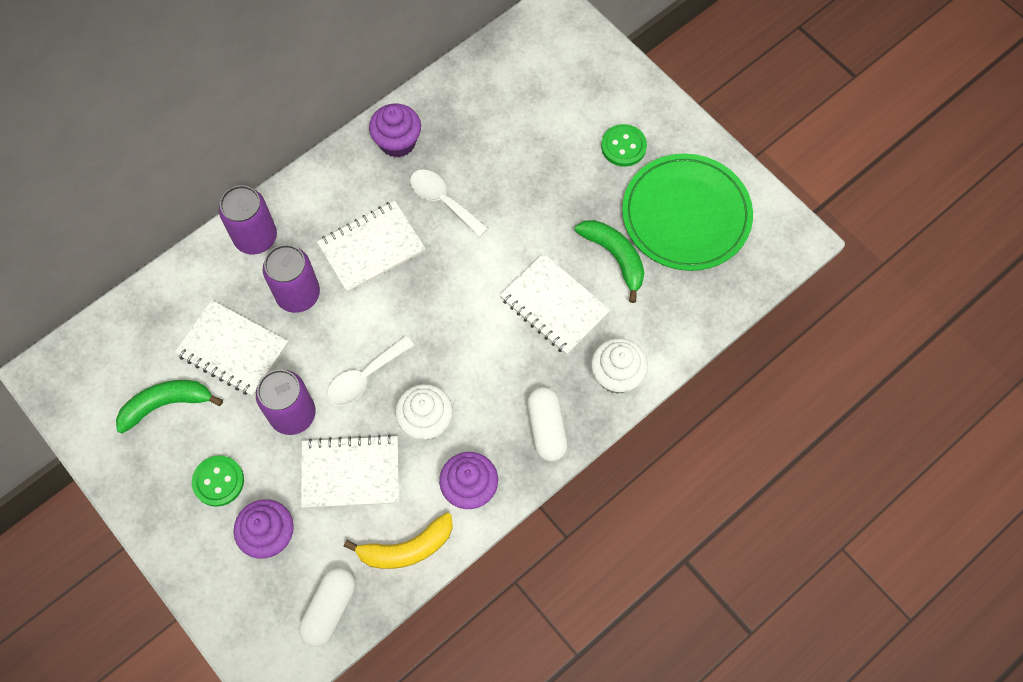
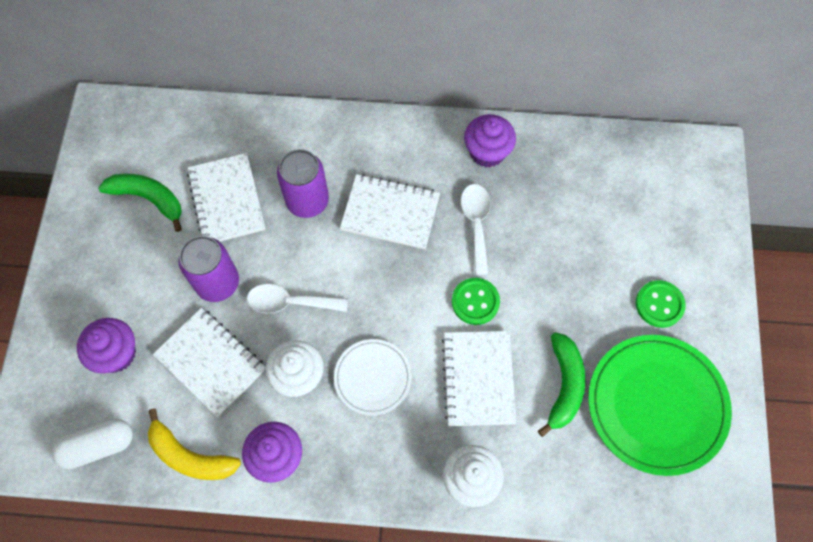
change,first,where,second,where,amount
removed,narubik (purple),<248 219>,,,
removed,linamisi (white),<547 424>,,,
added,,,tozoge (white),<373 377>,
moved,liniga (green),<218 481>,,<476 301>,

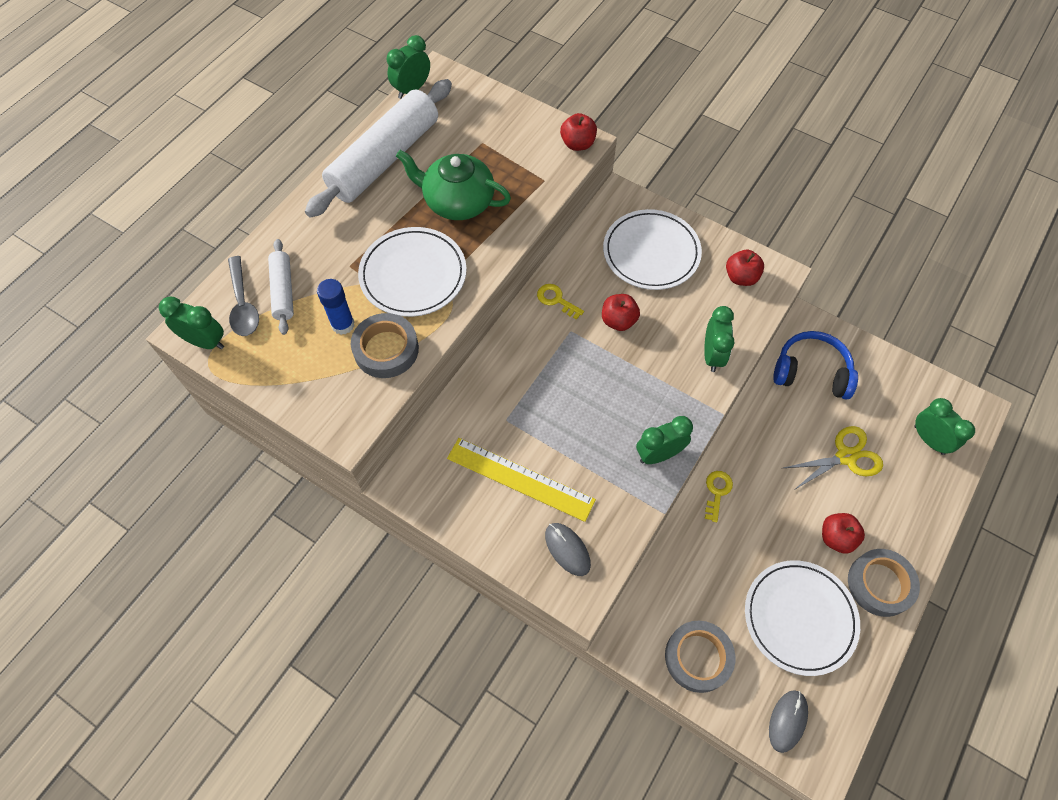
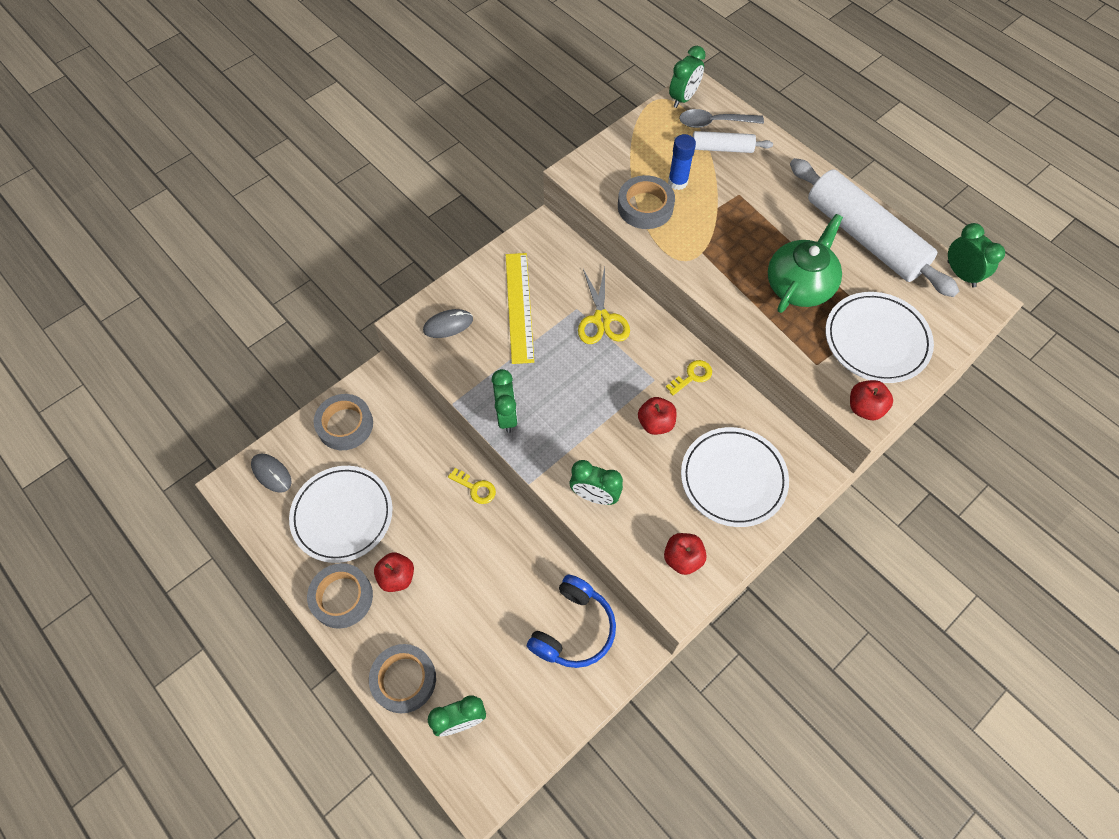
change,first,where,second,where,amount
added,,,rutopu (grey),<402 678>,
moved,tozoge (white),<412 272>,,<879 337>,
moved,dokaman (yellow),<833 458>,,<604 305>,
turned,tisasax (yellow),<521 480>,,<520 308>,45 degrees counterclockwise

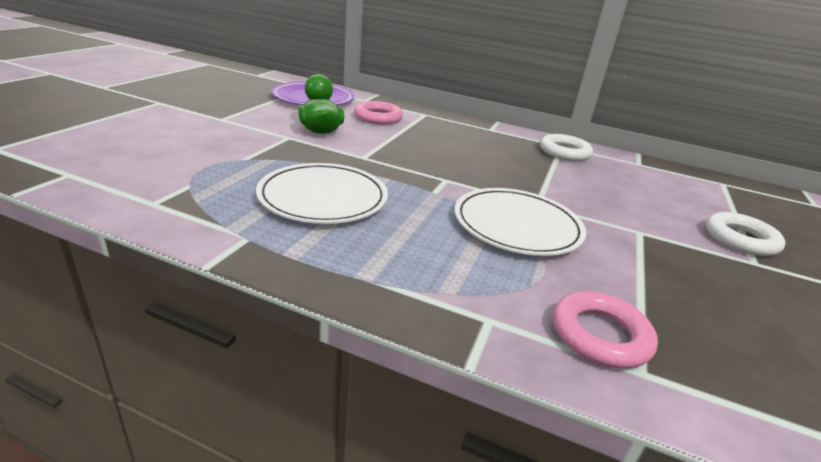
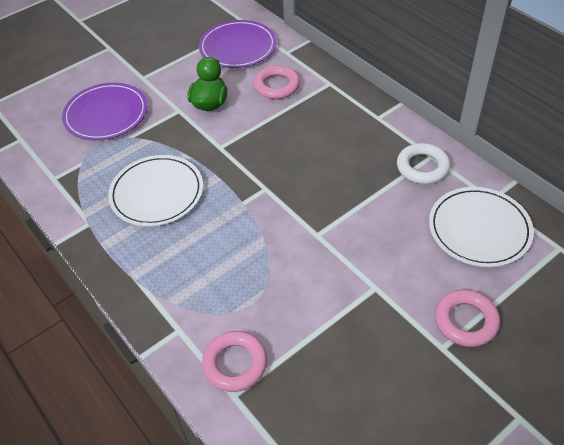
change,first,where,second,where,amount
added,,,tozoge (purple),<104 111>,
moved,tozoge (white),<520 222>,,<481 227>,
recoloured,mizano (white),<746 234>,mizano (pink),<467 318>,

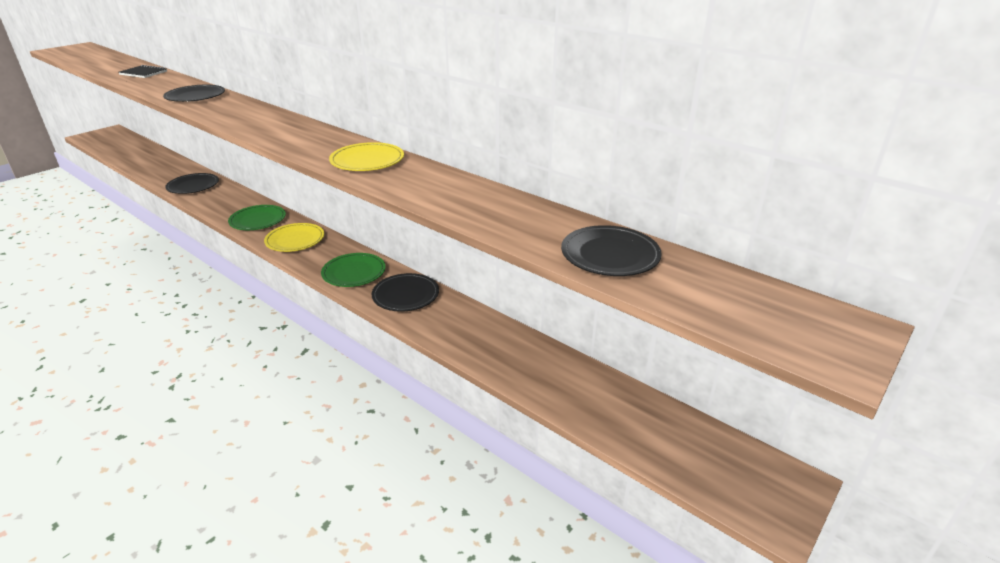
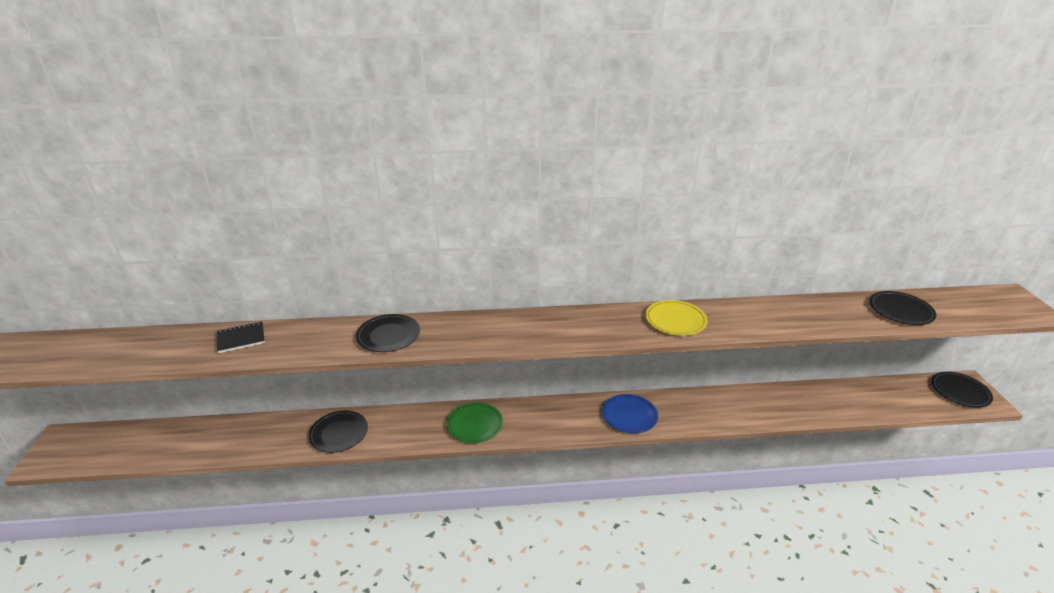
change,first,where,second,where,amount
removed,tozoge (yellow),<294 237>,,,
moved,tozoge (black),<405 292>,,<962 390>,
recoloured,tozoge (green),<353 270>,tozoge (blue),<630 413>,

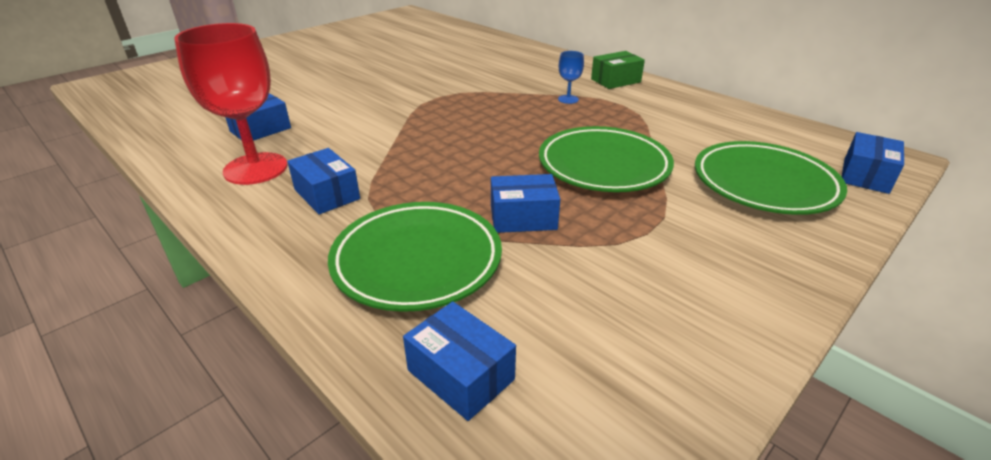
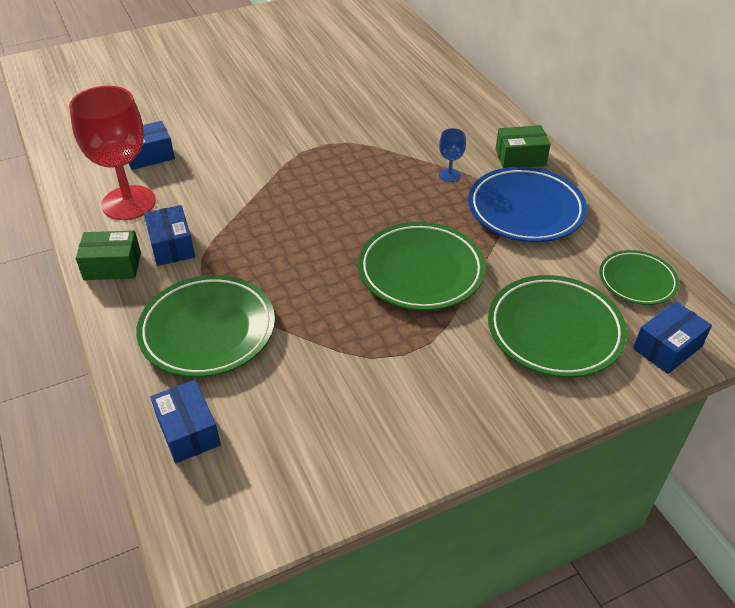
change,first,where,second,where,amount
removed,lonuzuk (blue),<525 203>,,,
added,,,lonuzuk (green),<108 255>,
added,,,tozoge (blue),<527 204>,
added,,,tozoge (green),<639 277>,

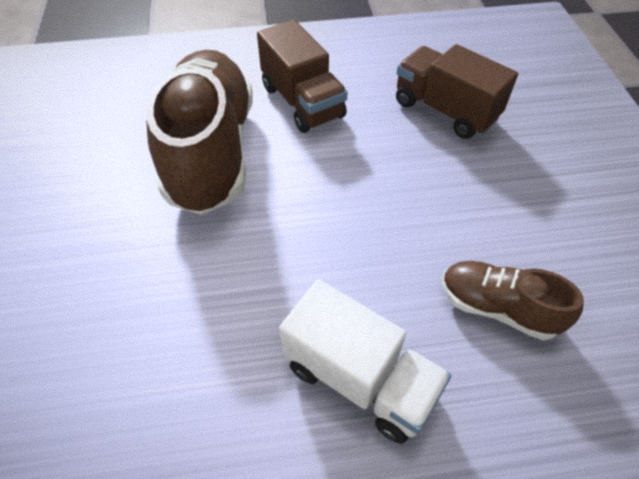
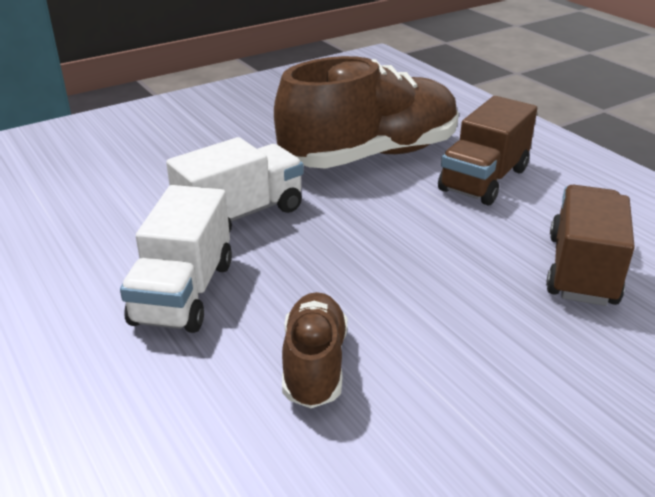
change,first,where,second,where,amount
added,,,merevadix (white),<235 185>,

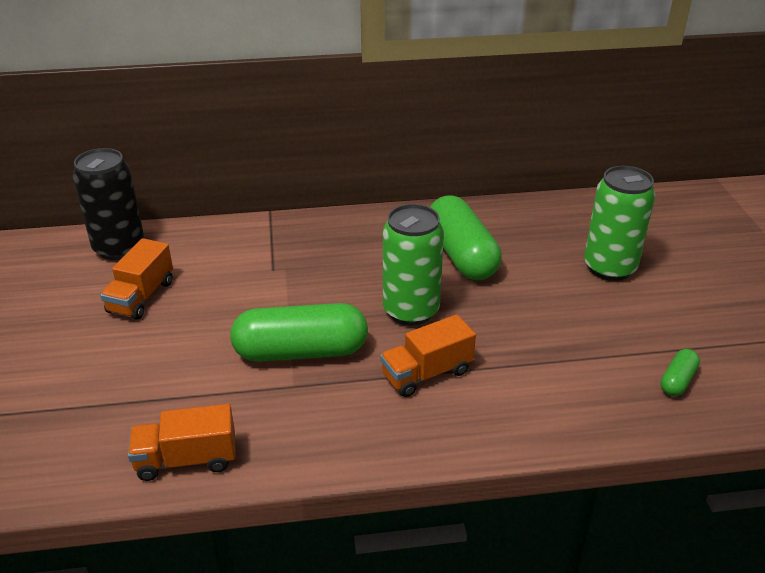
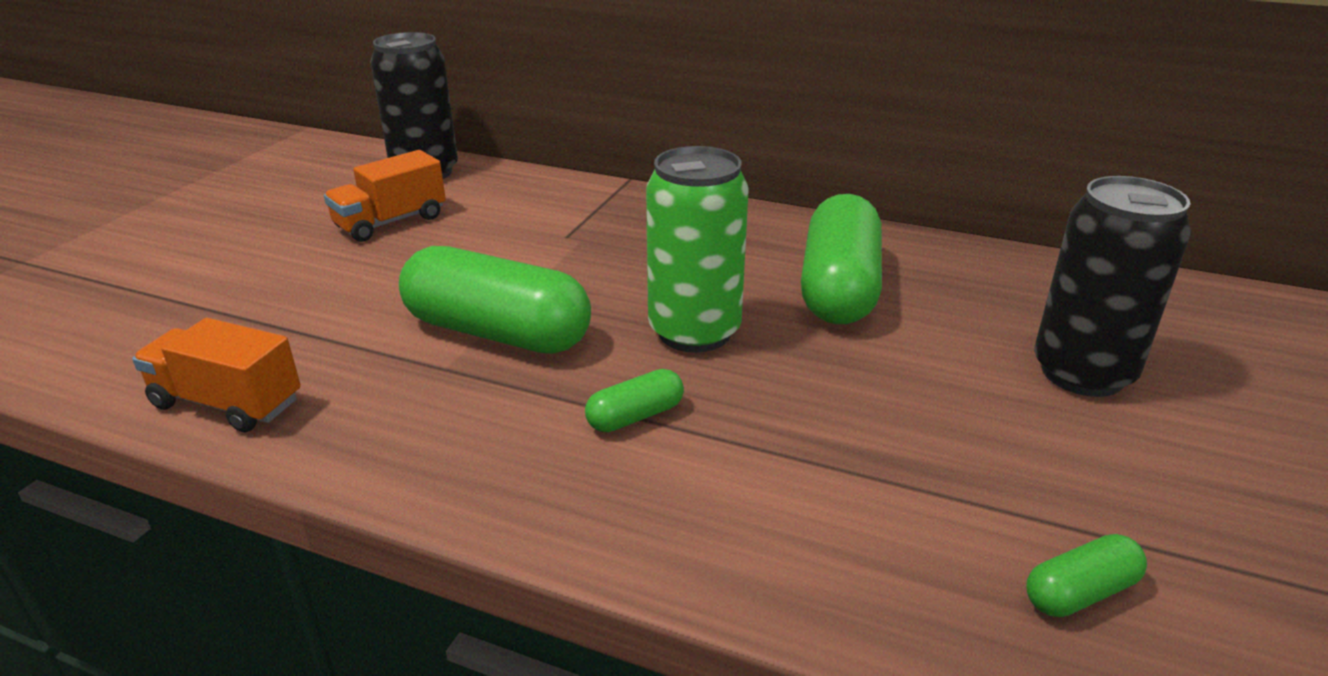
change,first,where,second,where,amount
replaced,merevadix (orange),<428 356>,linamisi (green),<634 400>,
recoloured,narubik (green),<620 223>,narubik (black),<1112 286>,

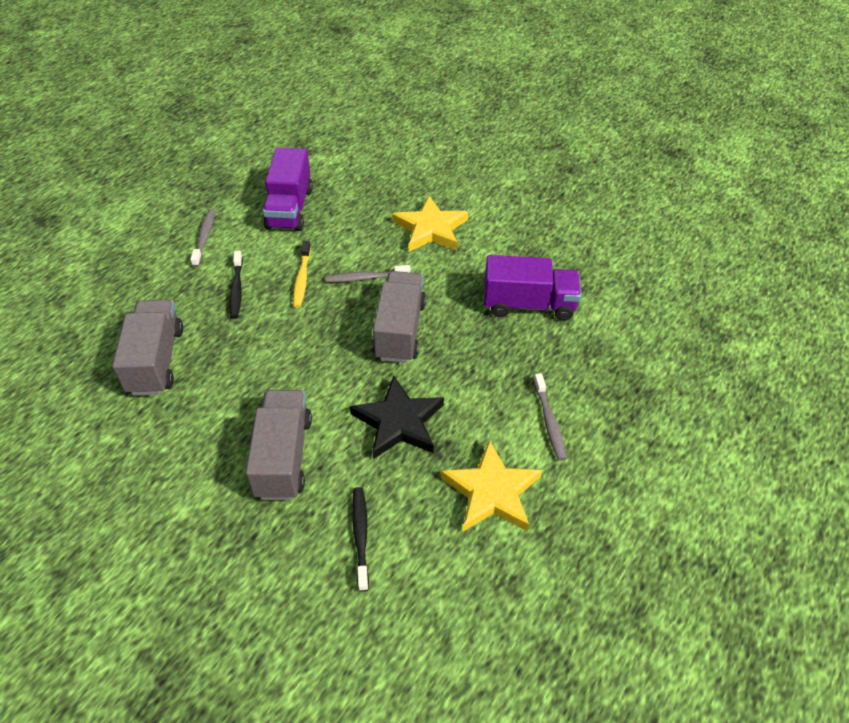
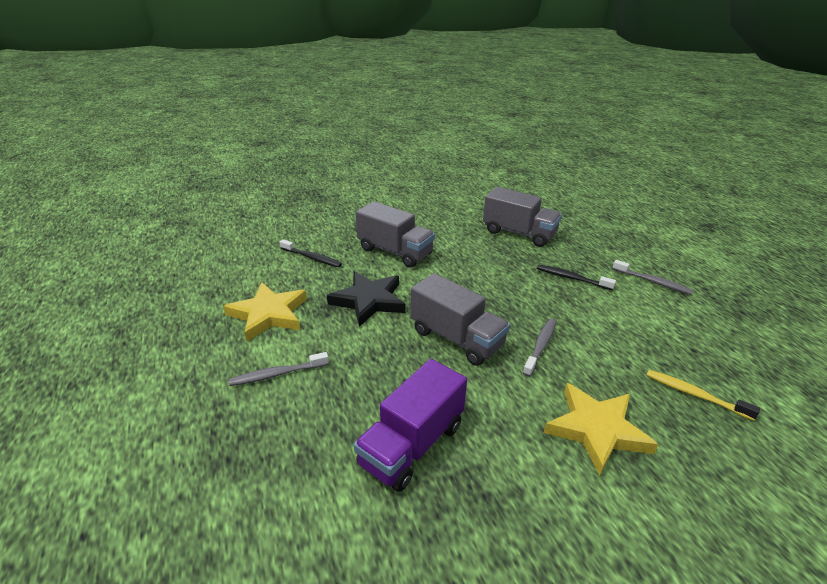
change,first,where,second,where,amount
removed,merevadix (purple),<288 189>,,,
moved,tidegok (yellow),<302 274>,,<703 395>,
turned,tidegok (grey),<550 417>,,<279 369>,45 degrees counterclockwise

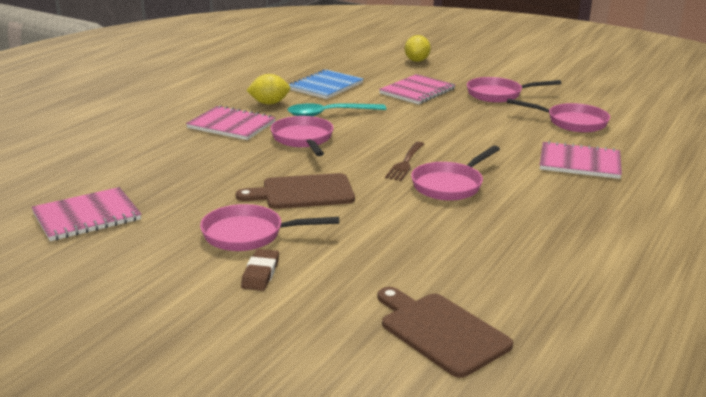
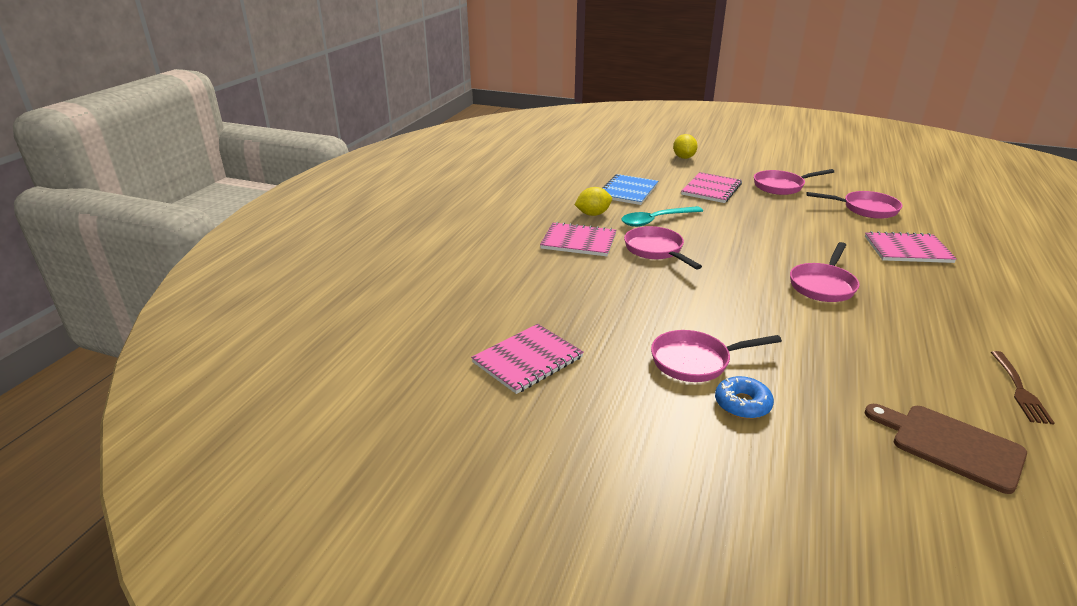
change,first,where,second,where,amount
removed,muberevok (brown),<295 191>,,,
moved,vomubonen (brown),<404 161>,,<1022 388>,
replaced,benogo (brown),<260 270>,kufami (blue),<744 397>,

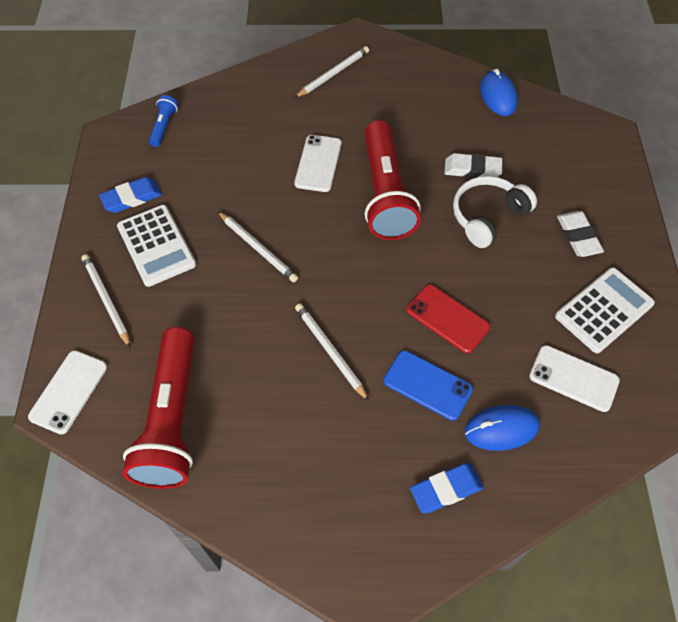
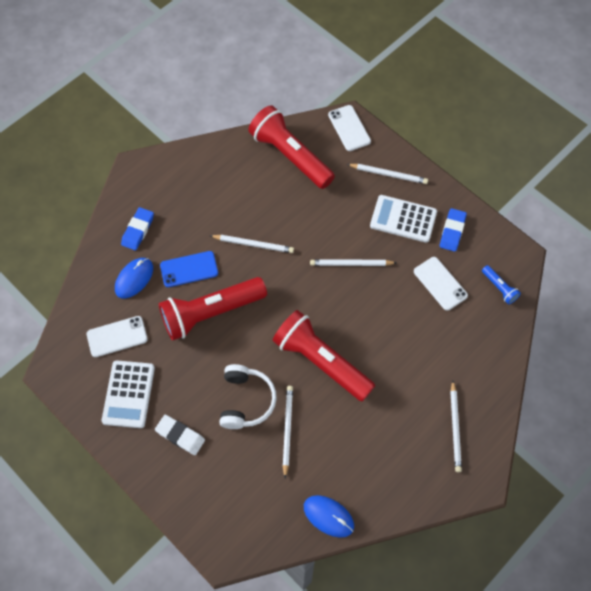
change,first,where,second,where,amount
moved,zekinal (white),<318 163>,,<441 284>,
replaced,zekinal (red),<448 319>,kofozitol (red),<213 309>,
replaced,benogo (white),<473 165>,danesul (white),<288 432>,

